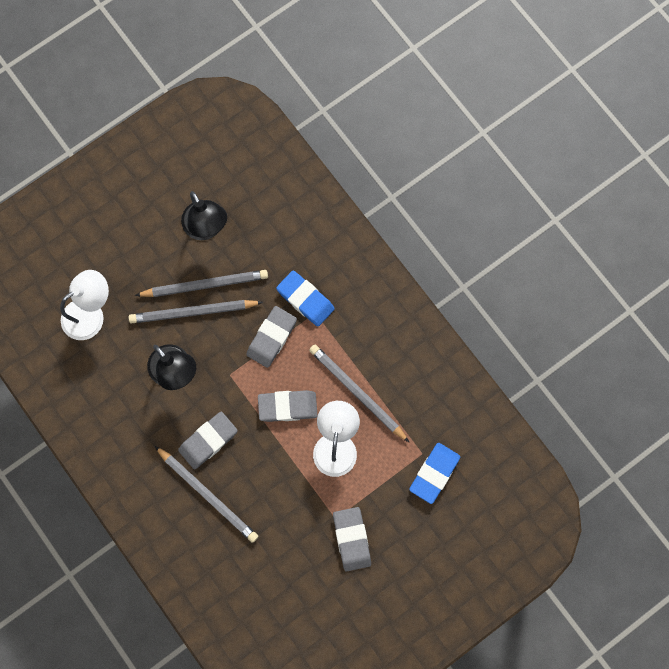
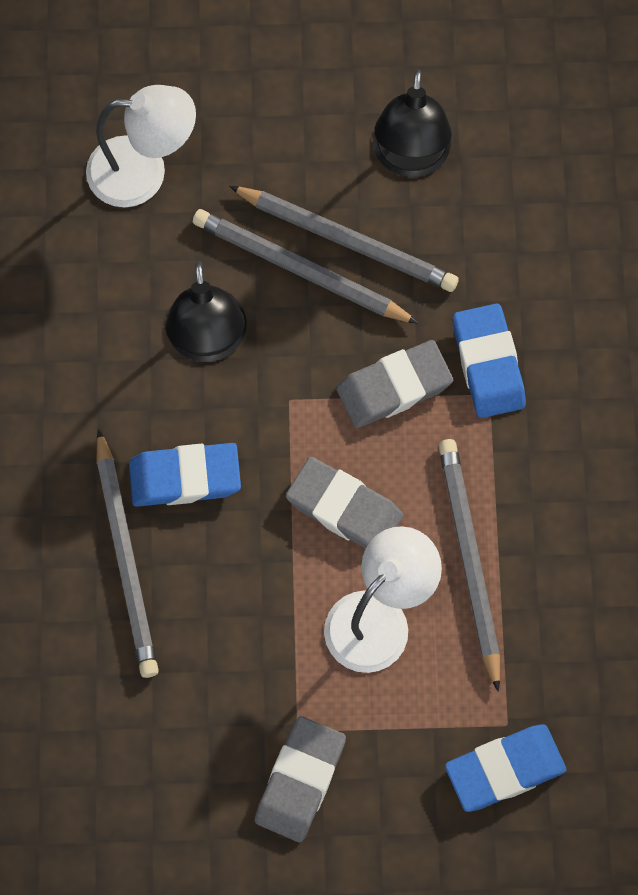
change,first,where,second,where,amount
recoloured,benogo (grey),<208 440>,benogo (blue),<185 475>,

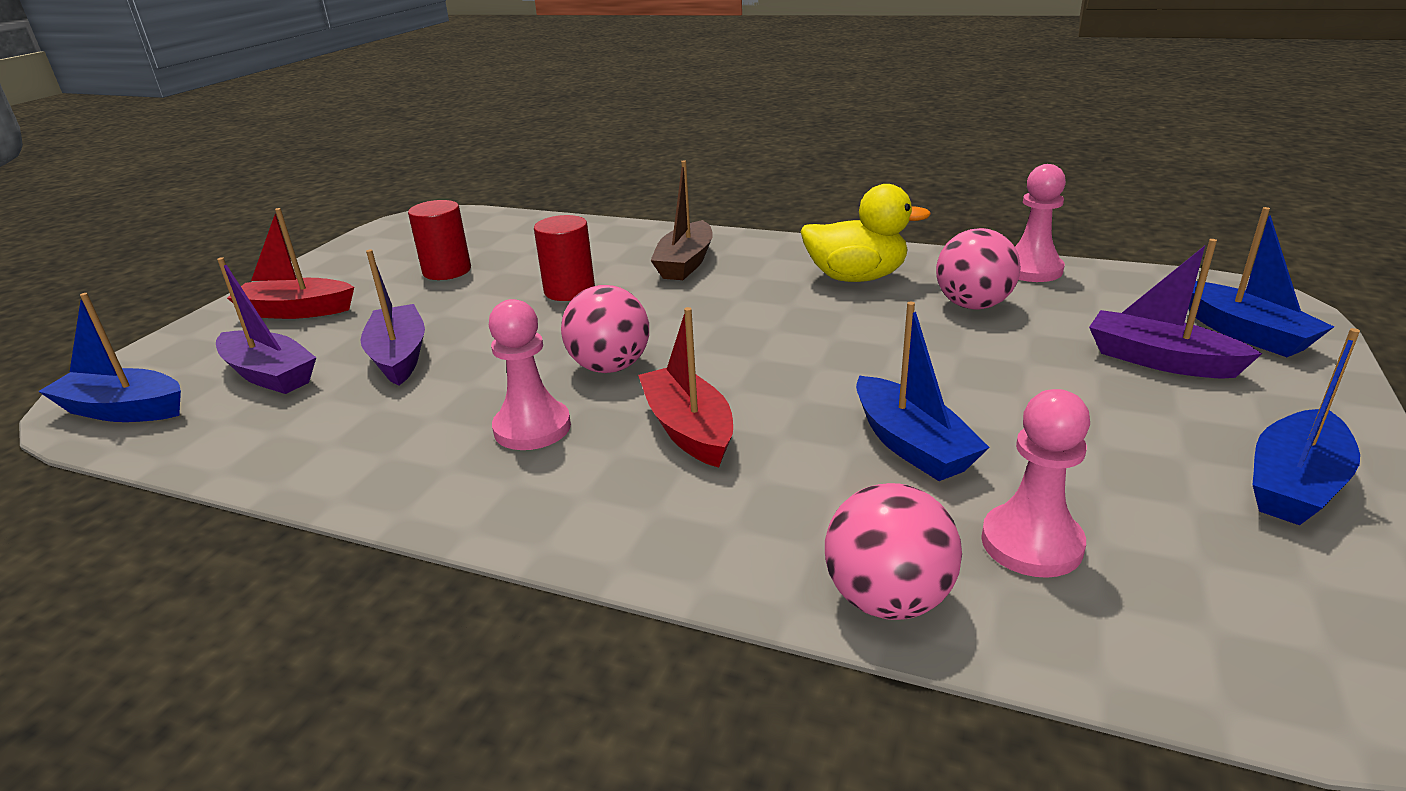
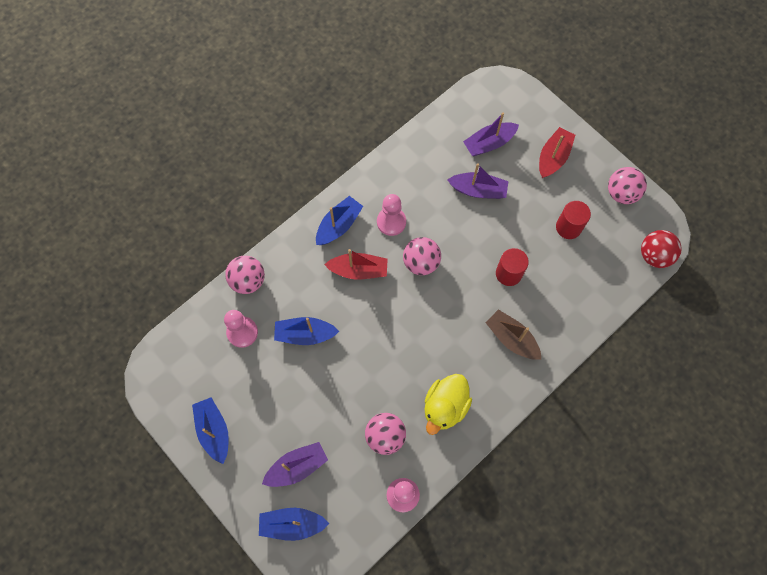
change,first,where,second,where,amount
added,,,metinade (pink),<627 185>,
added,,,metinade (red),<661 249>,
moved,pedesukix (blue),<109 357>,,<339 220>,

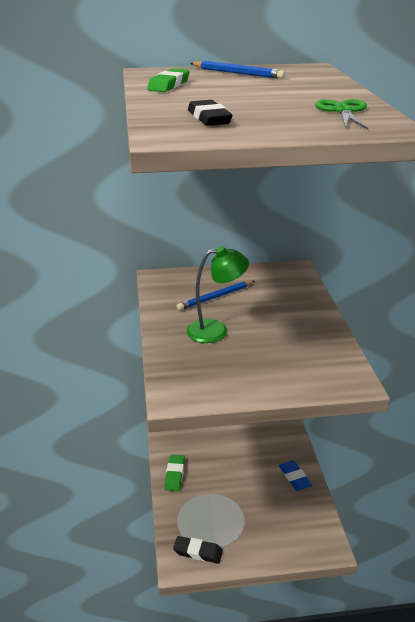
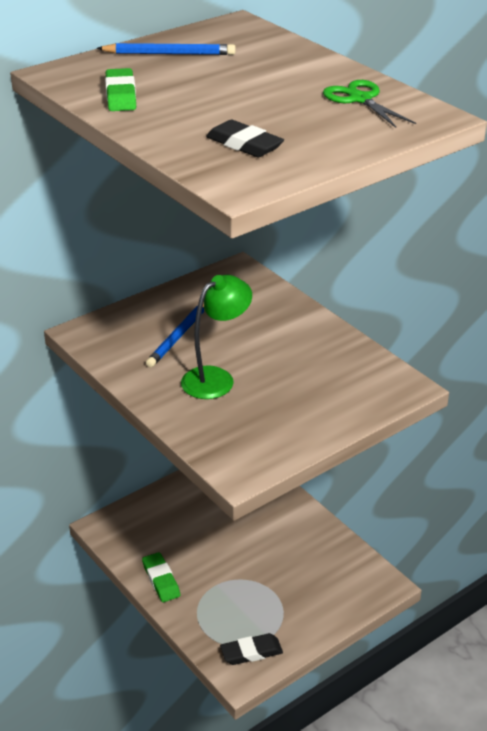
change,first,where,second,where,amount
removed,benogo (blue),<295 475>,,,

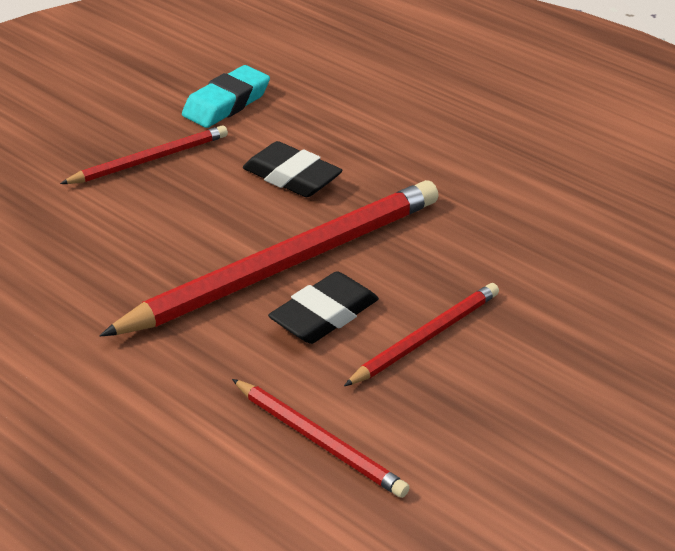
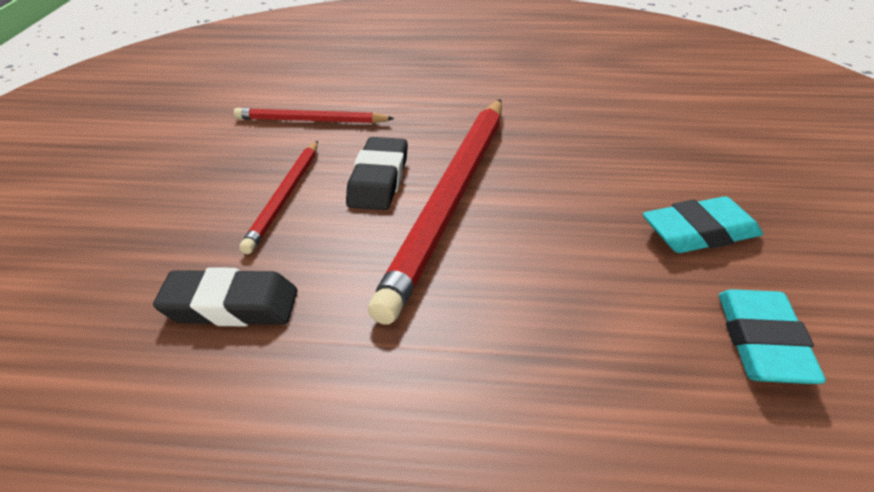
change,first,where,second,where,amount
moved,benogo (black),<292 169>,,<225 296>,
replaced,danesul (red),<144 154>,benogo (turquoise),<703 224>,

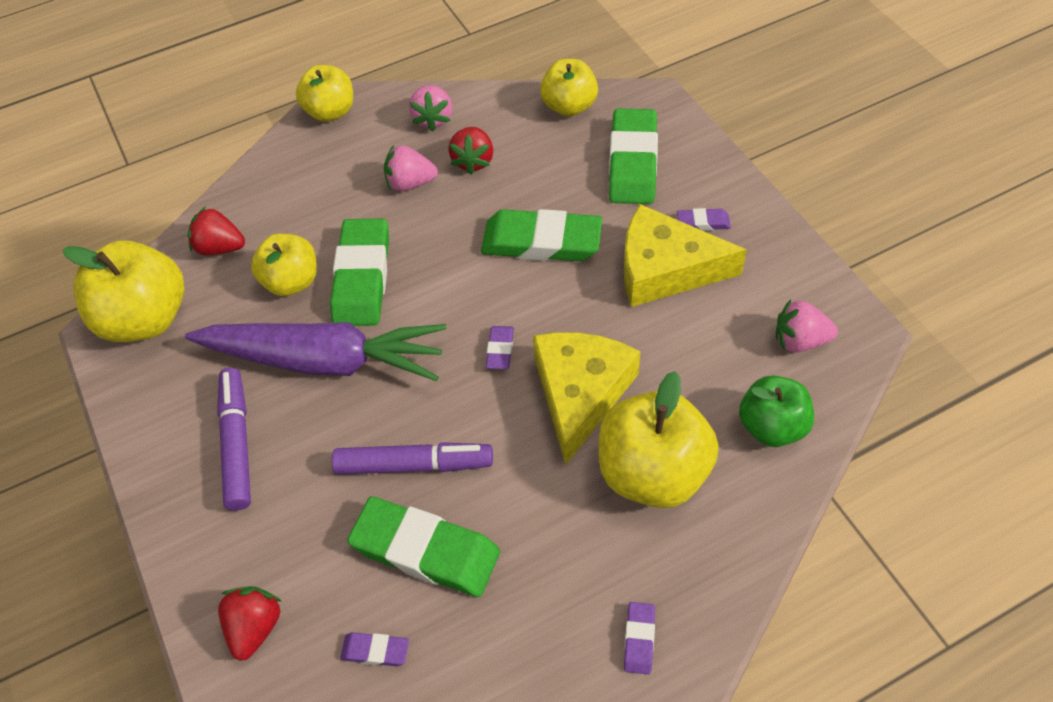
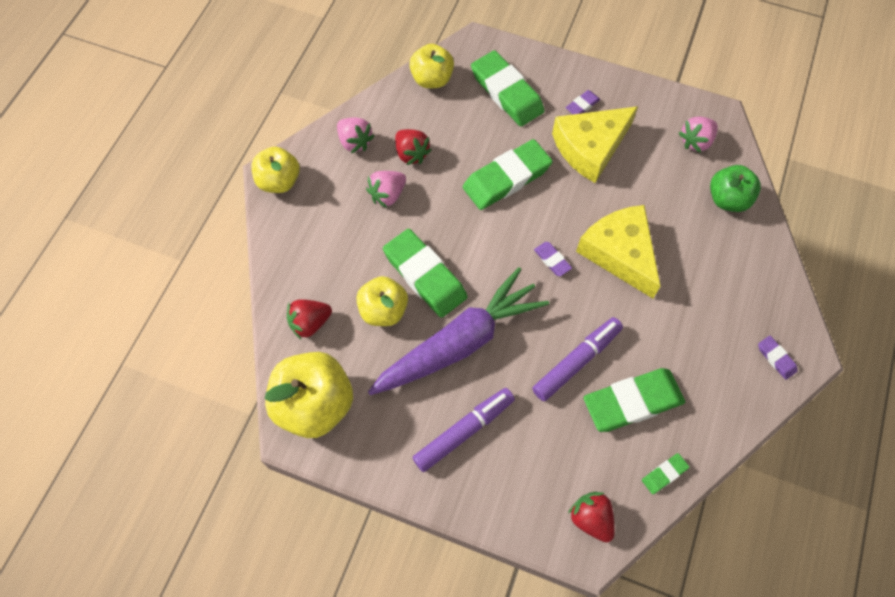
change,first,where,second,where,amount
removed,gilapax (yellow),<659 439>,,,
recoloured,benogo (purple),<374 649>,benogo (green),<665 473>,
turned,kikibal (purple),<234 439>,,<463 430>,105 degrees clockwise

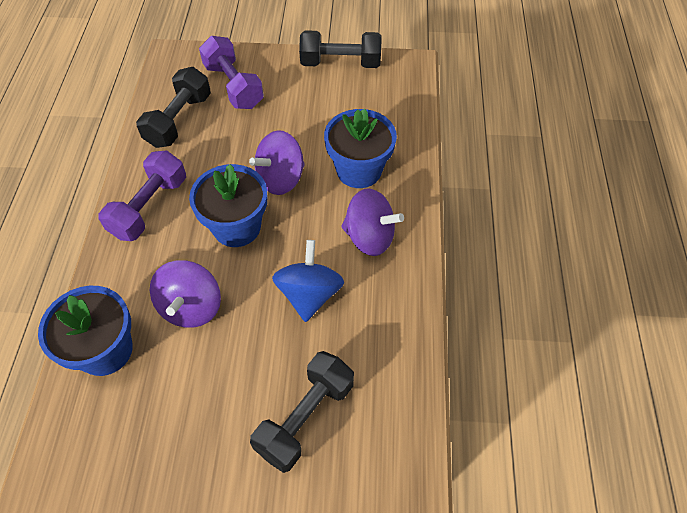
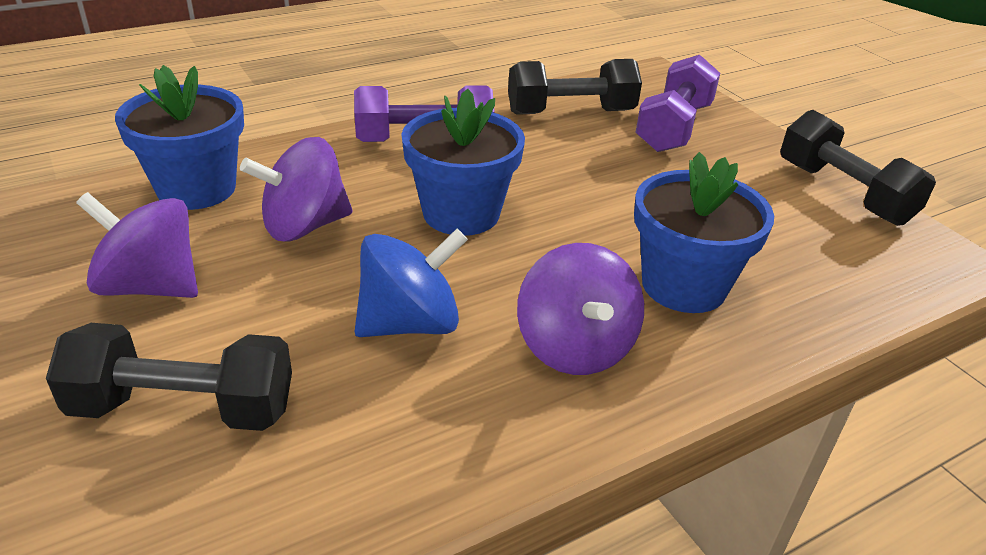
change,first,where,second,where,amount
moved,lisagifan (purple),<277 162>,,<137 245>,

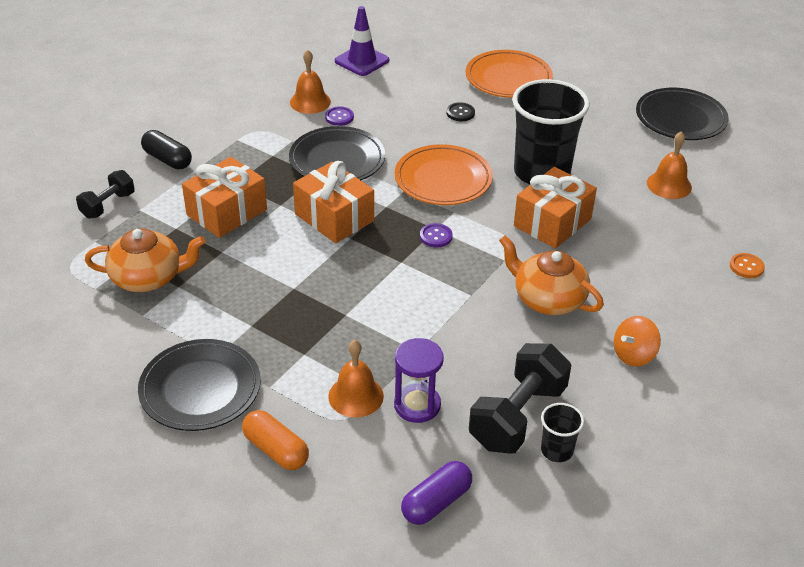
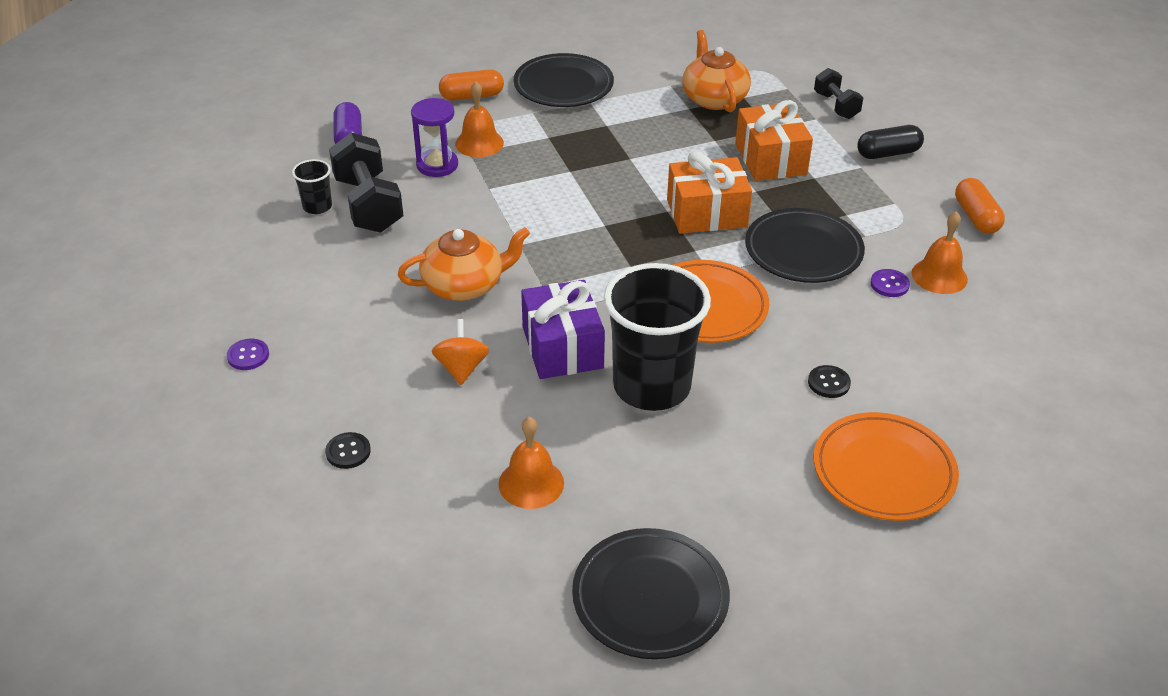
change,first,where,second,where,amount
removed,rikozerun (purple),<362 41>,,,
added,,,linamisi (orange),<980 206>,
moved,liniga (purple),<436 235>,,<248 354>,
moved,lisagifan (orange),<637 341>,,<460 352>,
recoloured,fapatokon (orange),<555 208>,fapatokon (purple),<563 329>,
recoloured,liniga (orange),<747 265>,liniga (black),<348 450>,
turned,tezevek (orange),<145 260>,,<716 71>,135 degrees clockwise

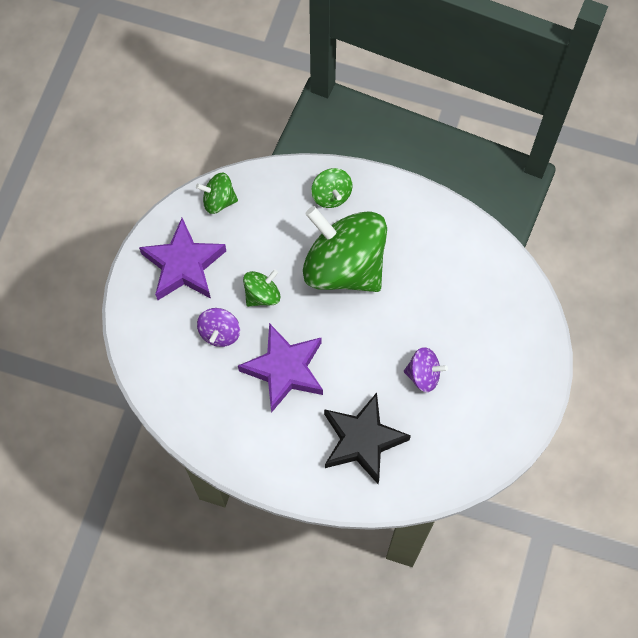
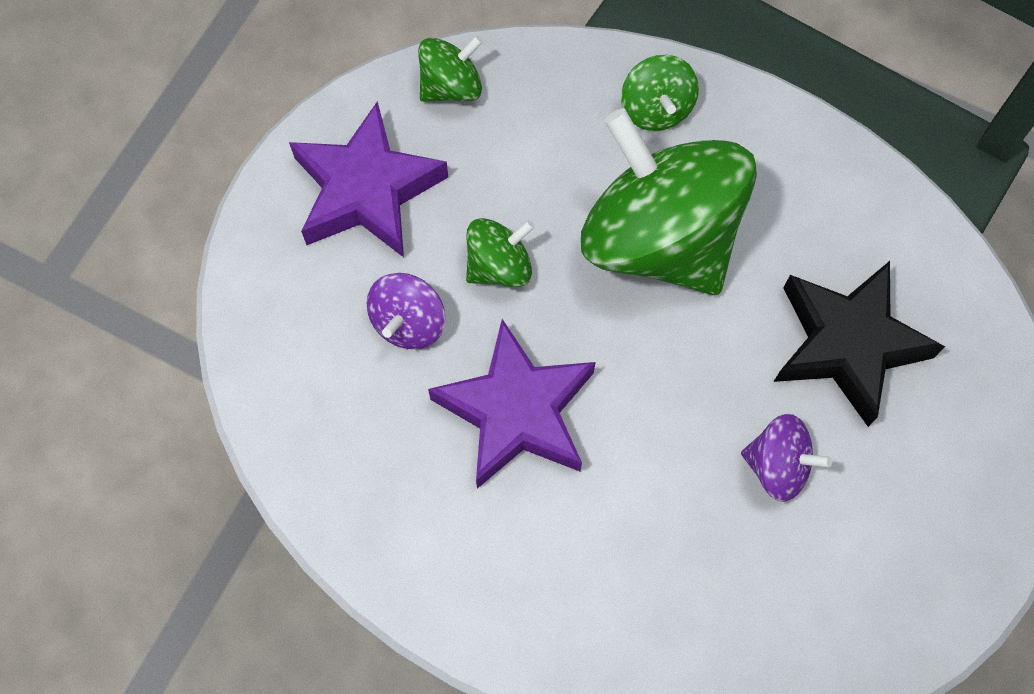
change,first,where,second,where,amount
moved,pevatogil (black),<367 438>,,<859 344>,
turned,lisagifan (green),<217 193>,,<450 68>,135 degrees clockwise

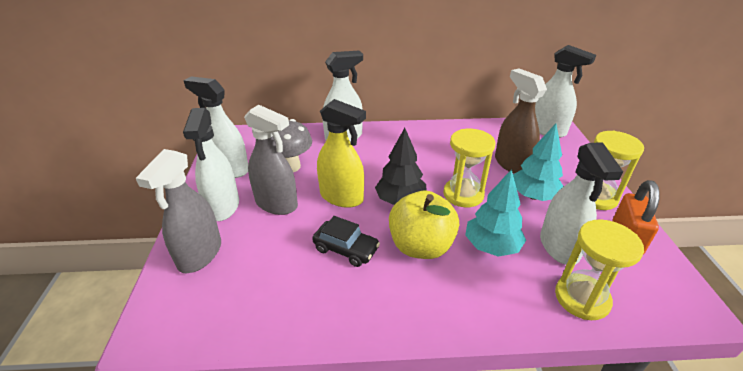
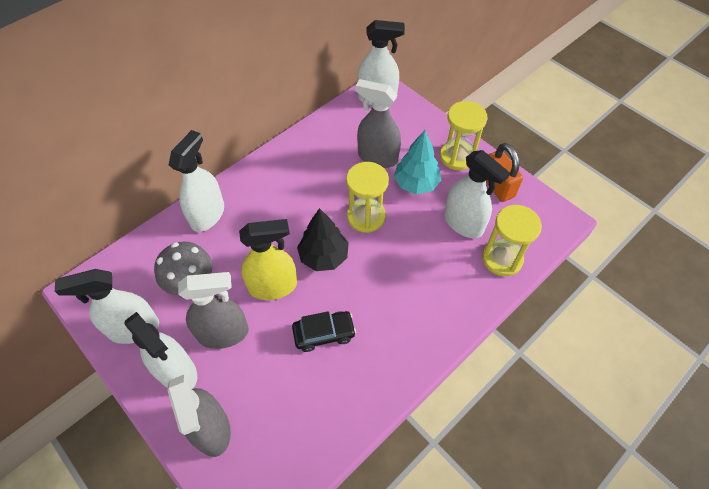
change,first,where,second,where,amount
removed,gilapax (yellow),<424 225>,,,
removed,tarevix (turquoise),<495 213>,,,
recoloured,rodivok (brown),<521 121>,rodivok (grey),<378 123>,

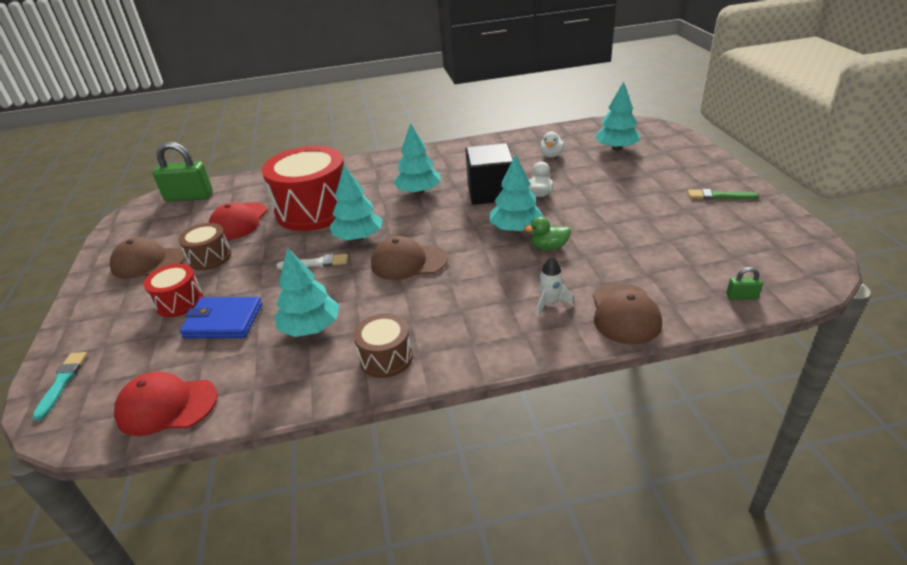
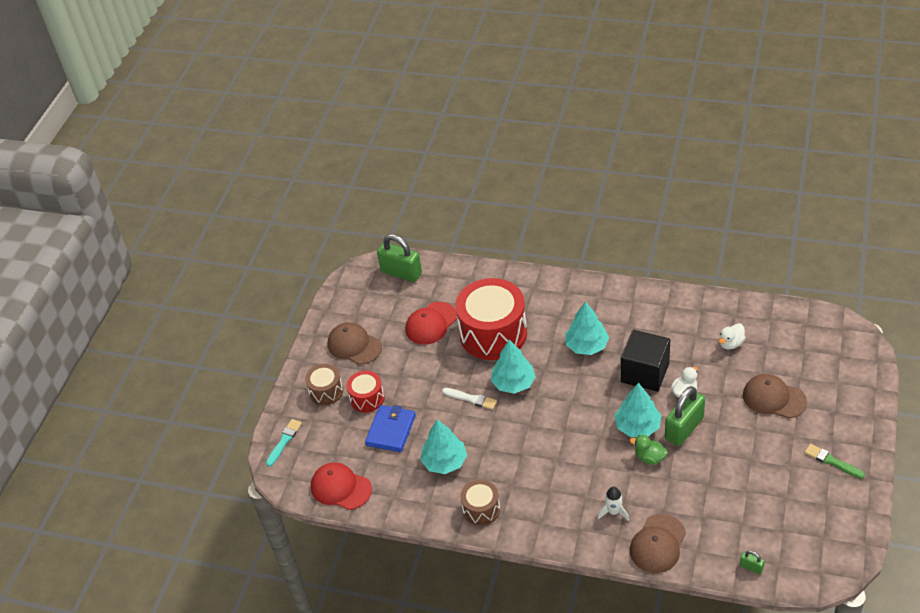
change,first,where,second,where,amount
removed,tarevix (turquoise),<618 116>,,,
added,,,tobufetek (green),<685 416>,
moved,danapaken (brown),<204 246>,,<324 384>,
moved,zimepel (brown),<409 258>,,<775 396>,
turned,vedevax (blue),<221 317>,,<390 428>,75 degrees clockwise

